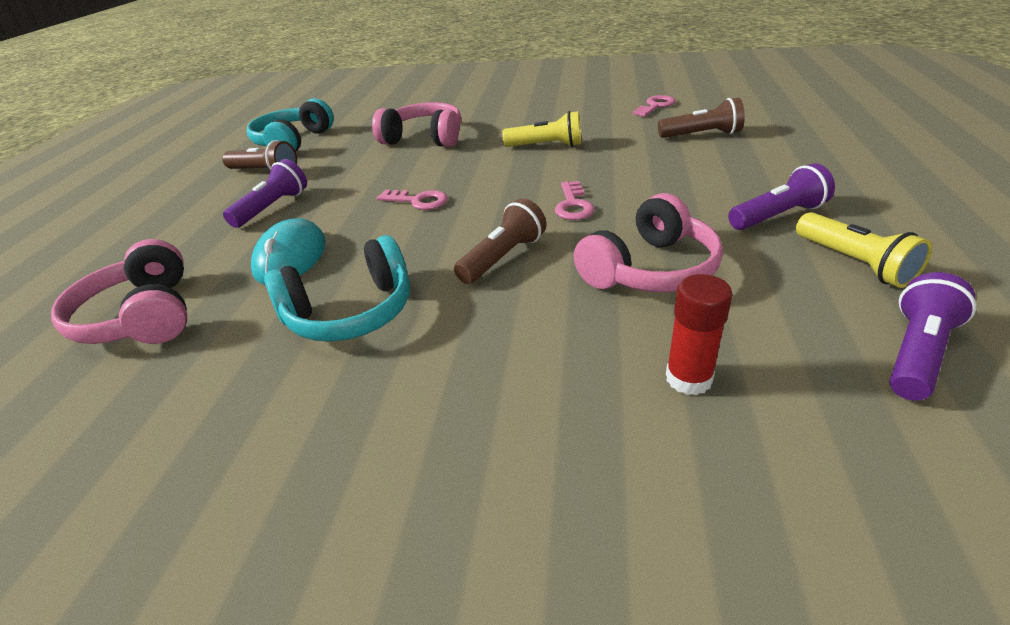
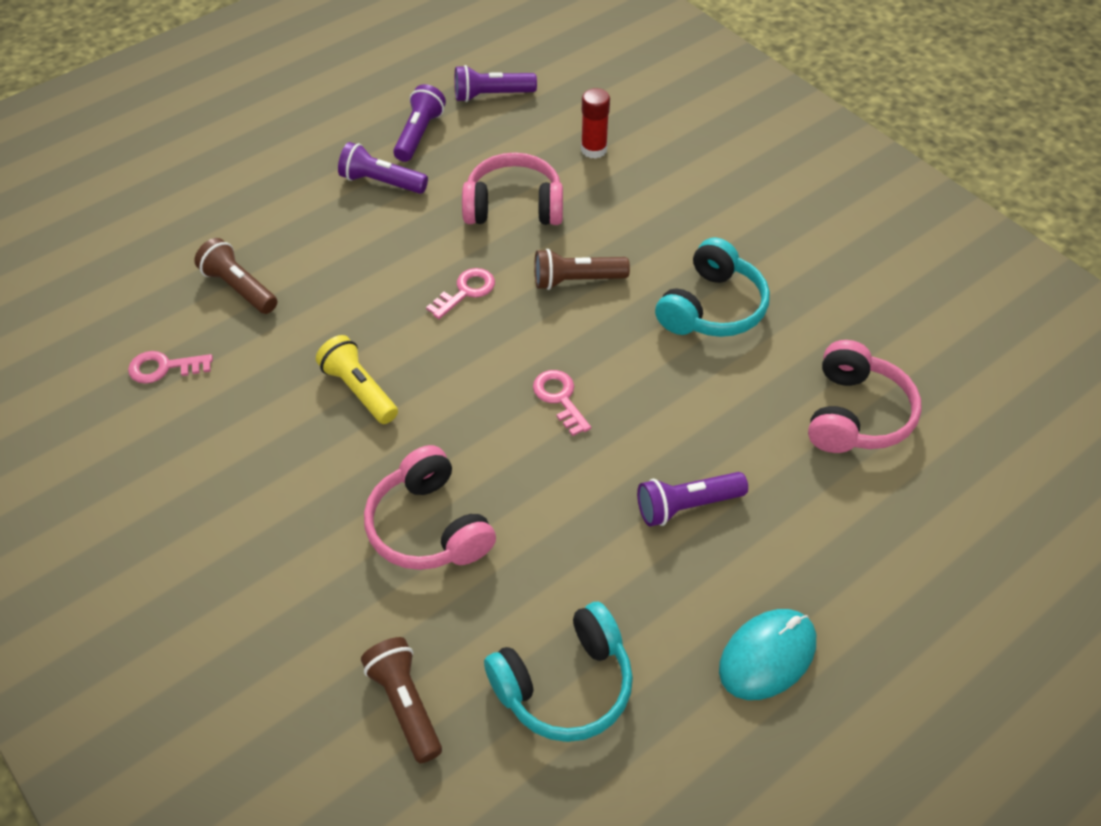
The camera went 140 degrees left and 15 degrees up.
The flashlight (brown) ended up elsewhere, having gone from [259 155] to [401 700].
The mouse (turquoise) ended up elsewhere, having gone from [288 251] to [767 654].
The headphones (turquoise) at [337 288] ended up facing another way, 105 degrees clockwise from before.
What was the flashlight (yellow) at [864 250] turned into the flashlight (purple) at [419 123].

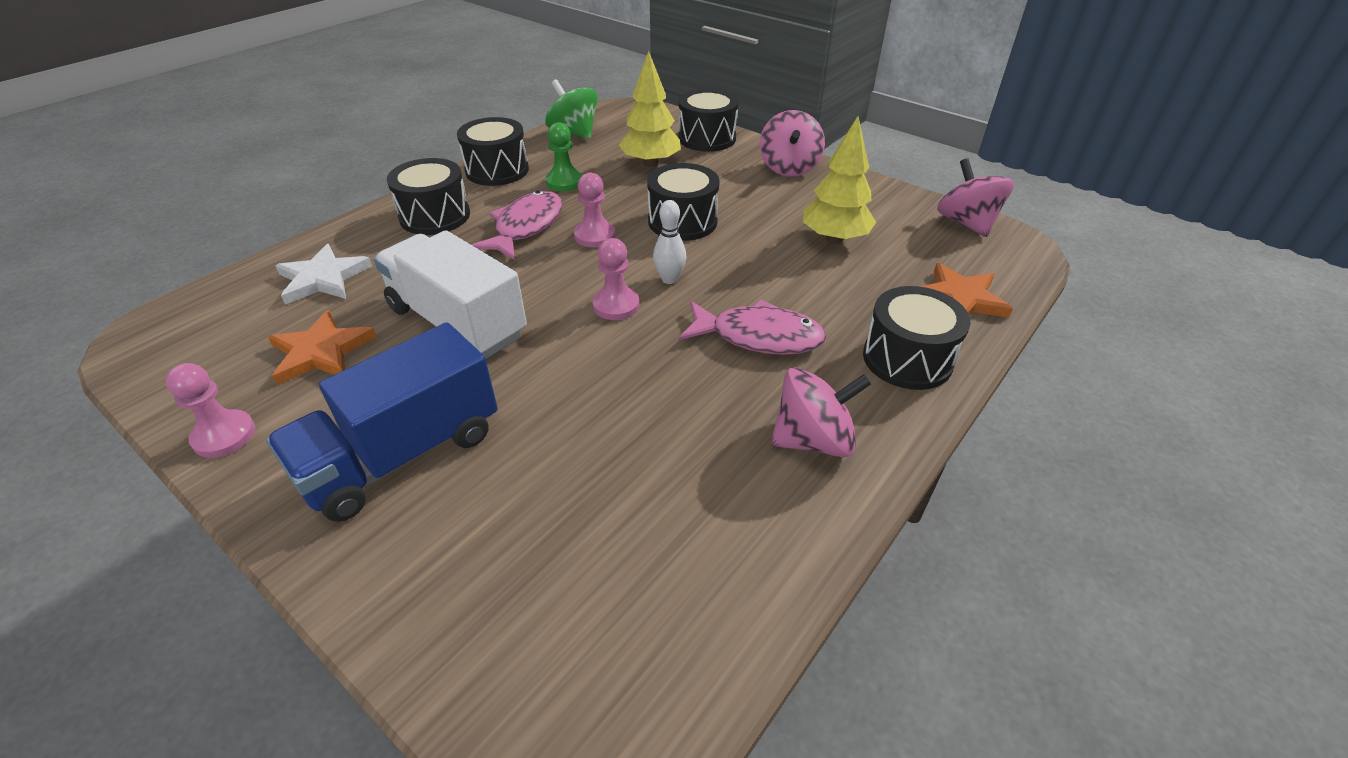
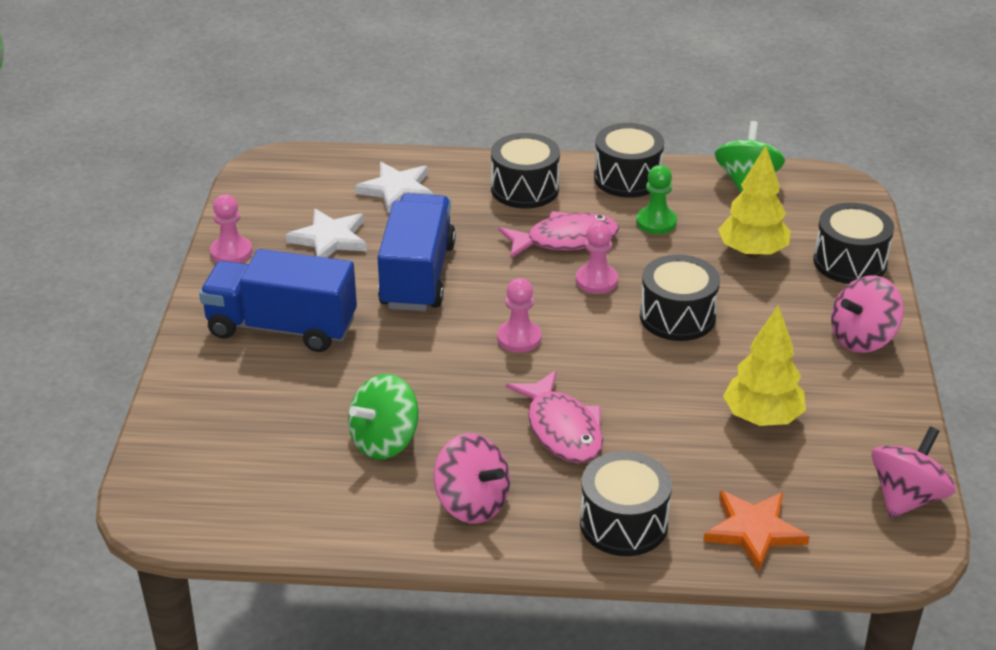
The camera went 55 degrees right and 5 degrees down.
What was the star (orange) at [322 347] turned into the star (white) at [326 233].
What was the truck (white) at [450 294] turned into the truck (blue) at [417 252].
The second view lost the bowling pin (white) at [669 242].
The second view gained the spinning top (green) at [383 417].

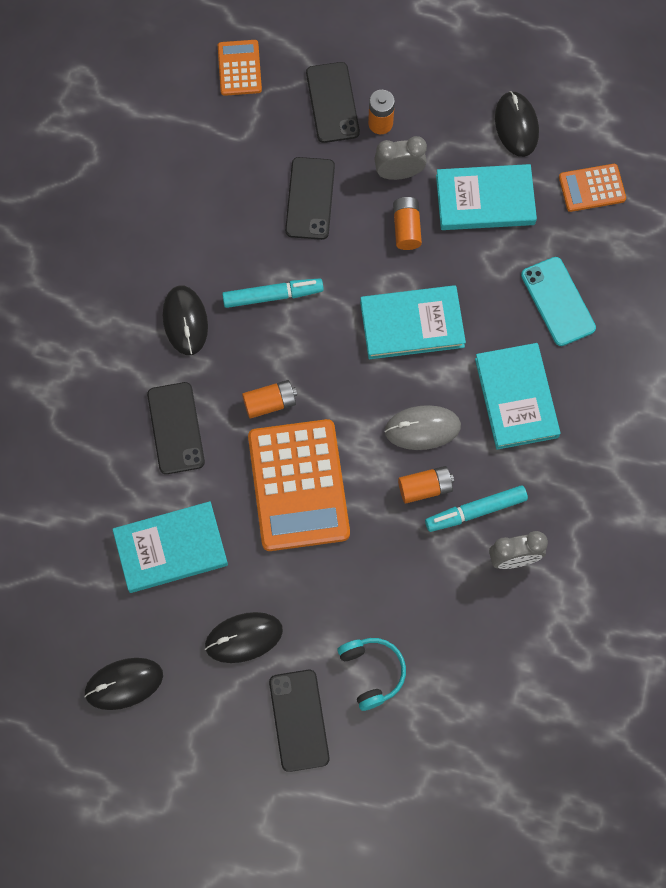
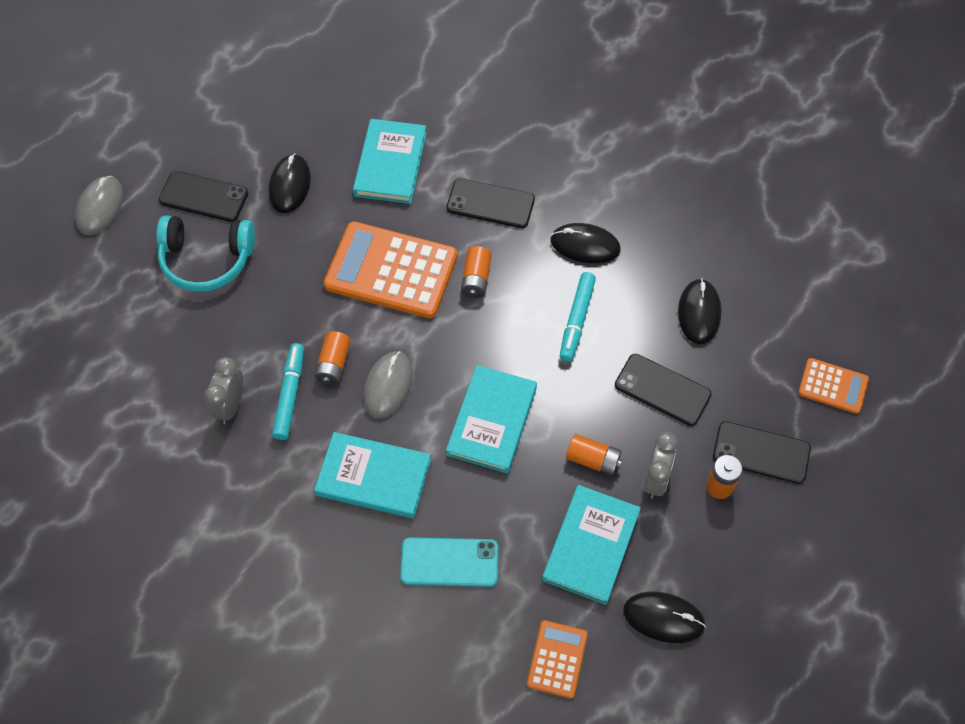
The camera went 115 degrees right and 10 degrees down.
The mouse (black) ended up elsewhere, having gone from [123 684] to [700 311].
The size of the headphones (turquoise) at [371 674] changed by a factor of 1.53.
The second view gained the mouse (grey) at [99 205].

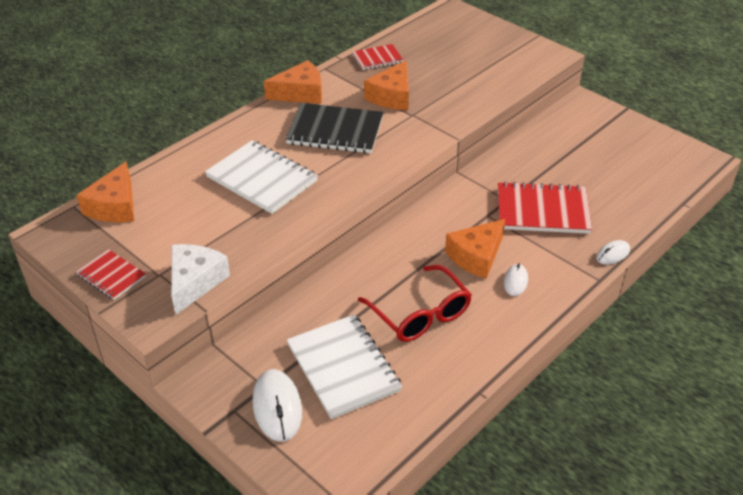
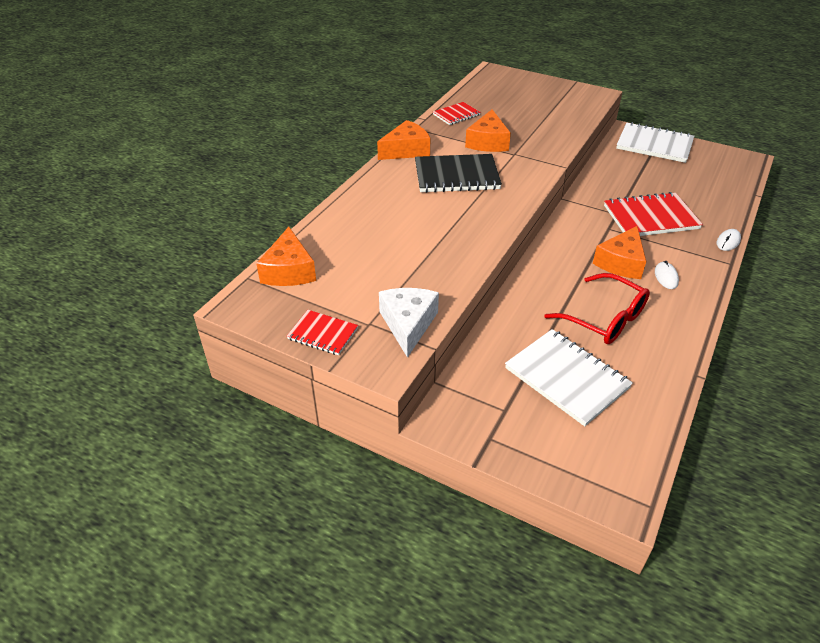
The camera went 15 degrees left and 0 degrees up.
The notebook (white) ended up elsewhere, having gone from [261 177] to [655 142].
The second view lost the mouse (white) at [277 405].

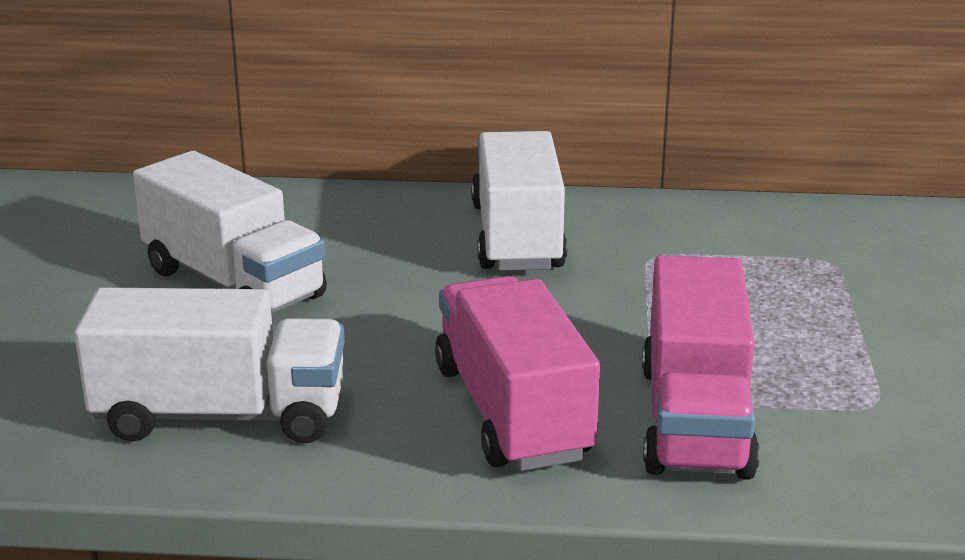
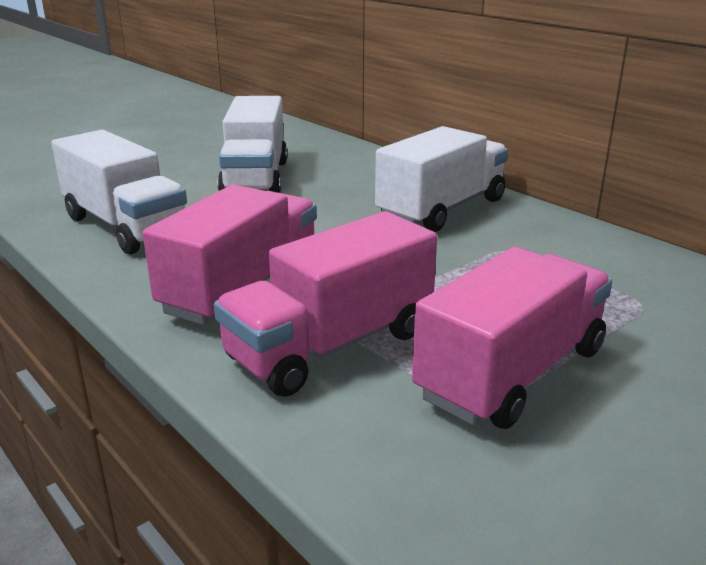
The camera went 45 degrees right and 0 degrees up.
The second view gained the truck (pink) at [512 338].

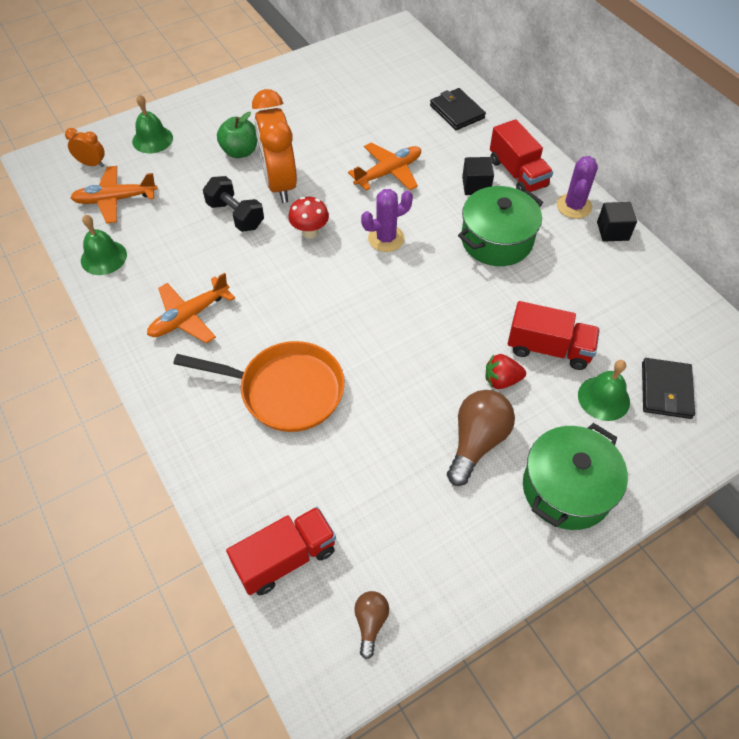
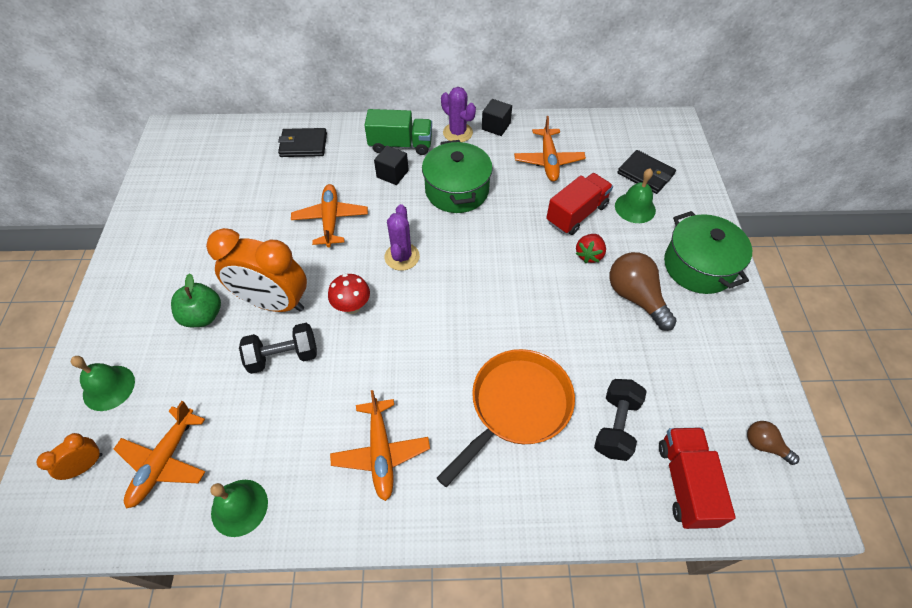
The camera went 60 degrees left and 0 degrees up.
What was the truck (red) at [521 155] turned into the truck (green) at [398 132].
The second view gained the plane (orange) at [550 148].
The second view gained the dumbbell (black) at [620 420].

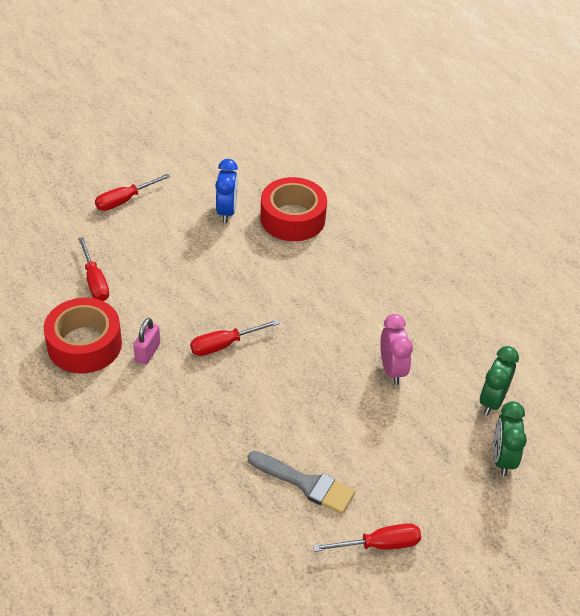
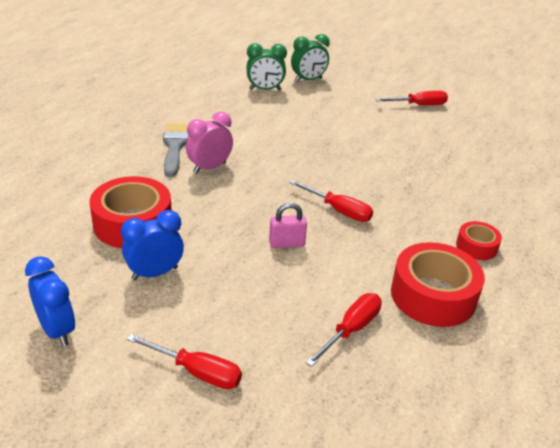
The camera went 120 degrees left and 10 degrees down.
The padlock (pink) ended up elsewhere, having gone from [146 341] to [288 225].
The brush (grey) ended up elsewhere, having gone from [301 482] to [176 150].
The screwdriver (red) at [367 537] ended up facing another way, 120 degrees clockwise from before.
The clock (pink) ended up elsewhere, having gone from [396 349] to [209 143].
The second view gained the clock (blue) at [50 301].
The second view gained the tape (red) at [479 240].

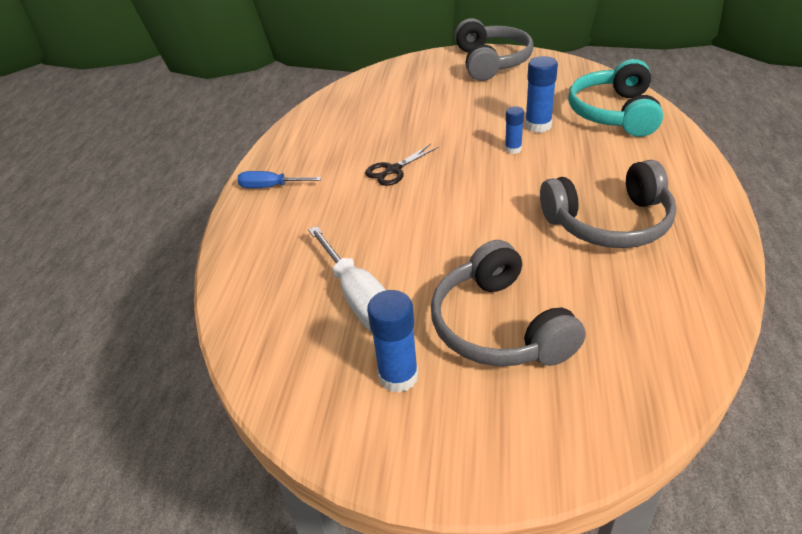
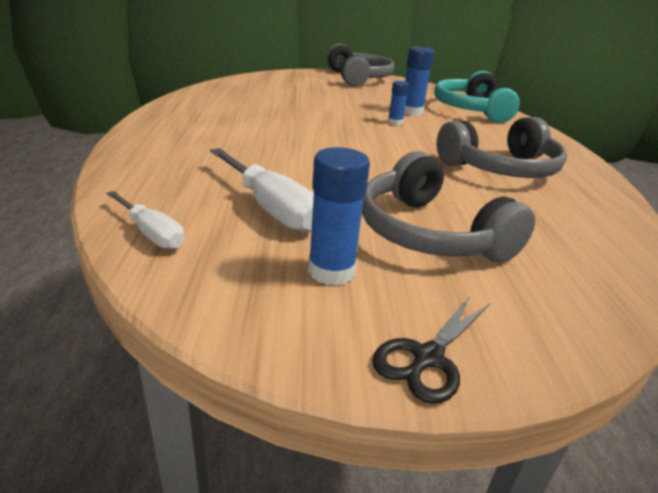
The camera went 15 degrees left and 10 degrees down.
The second view lost the screwdriver (blue) at [279 179].
The scissors (black) ended up elsewhere, having gone from [401 165] to [431 350].
The second view gained the screwdriver (white) at [145 220].

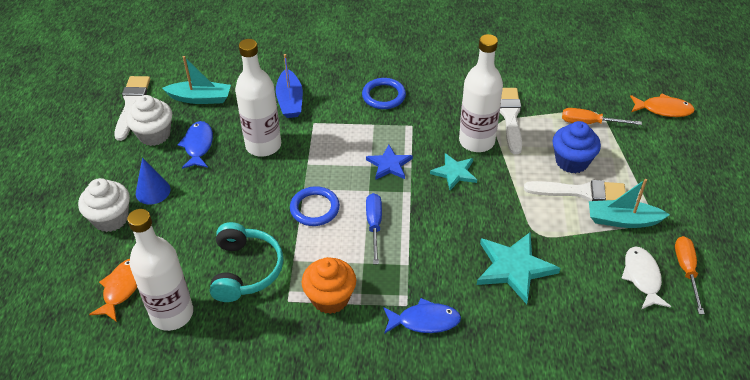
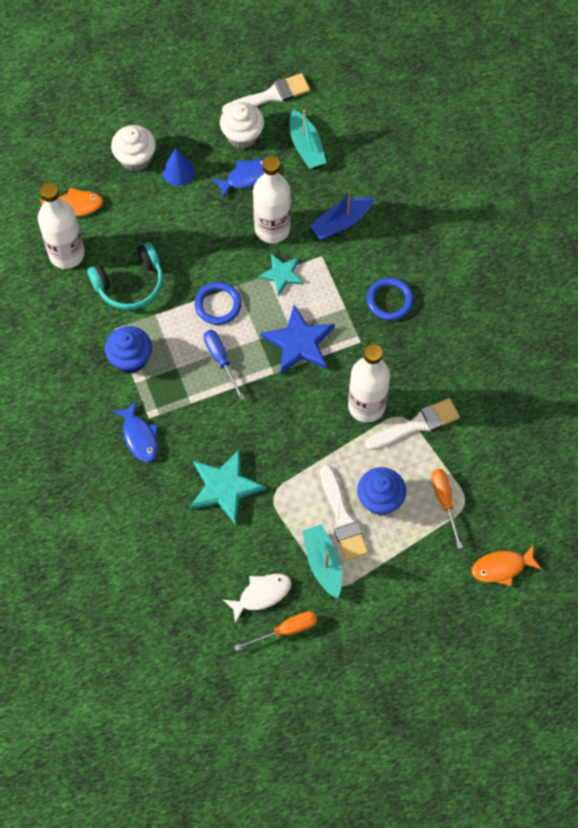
The camera went 65 degrees right and 20 degrees up.
What was the cupcake (orange) at [329 285] turned into the cupcake (blue) at [128 349].
The size of the star (blue) at [389 161] changed by a factor of 1.60.
The screwdriver (blue) at [374 228] ended up facing another way, 90 degrees counterclockwise from before.
The star (turquoise) ended up elsewhere, having gone from [453 171] to [281 275].
The fish (orange) at [662 105] ended up facing another way, 90 degrees clockwise from before.

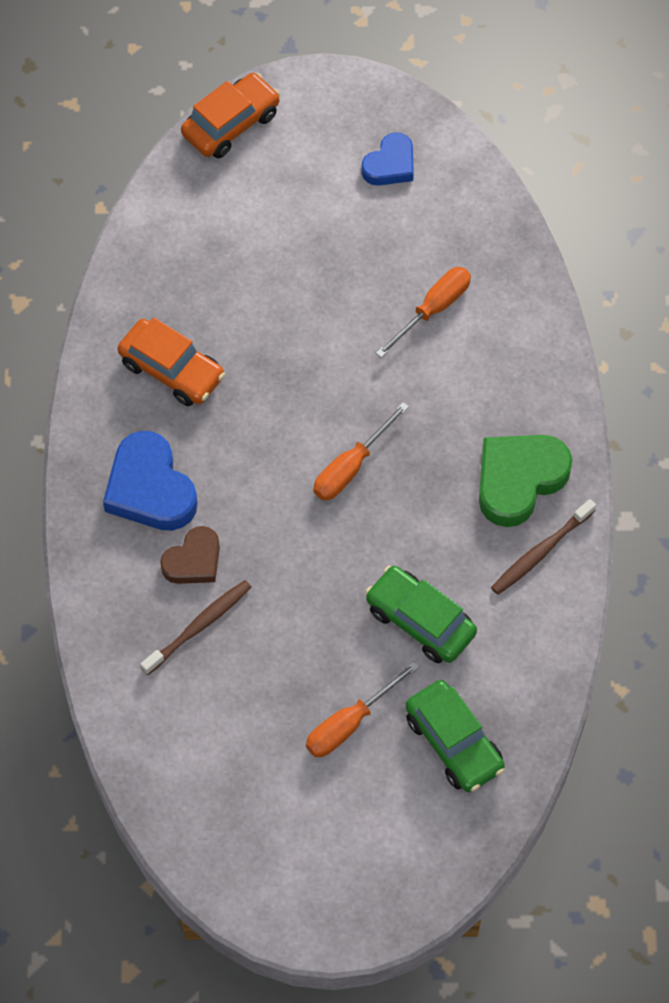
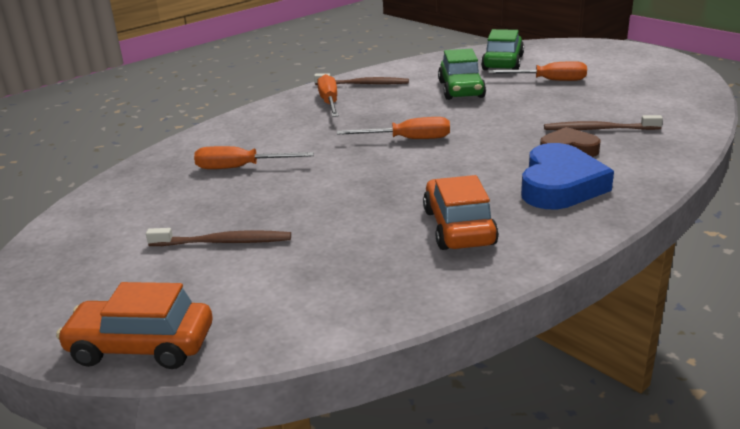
The camera went 130 degrees left and 35 degrees down.
The second view lost the heart (blue) at [387 158].
Where the heart (green) stood at [525 481], the screwdriver (orange) came to stand at [328 95].
The second view gained the toothbrush (brown) at [218 237].

